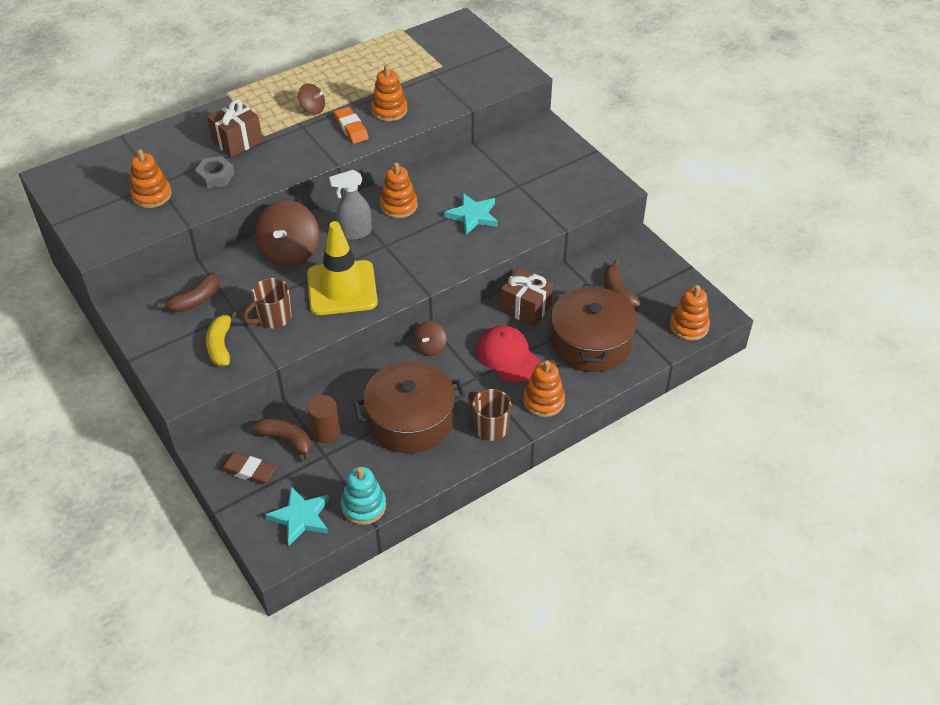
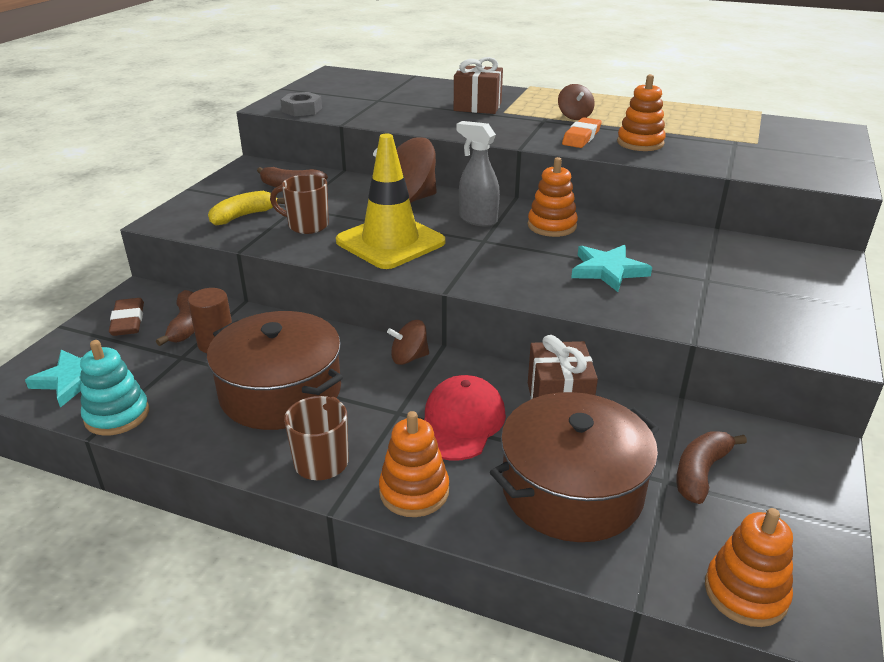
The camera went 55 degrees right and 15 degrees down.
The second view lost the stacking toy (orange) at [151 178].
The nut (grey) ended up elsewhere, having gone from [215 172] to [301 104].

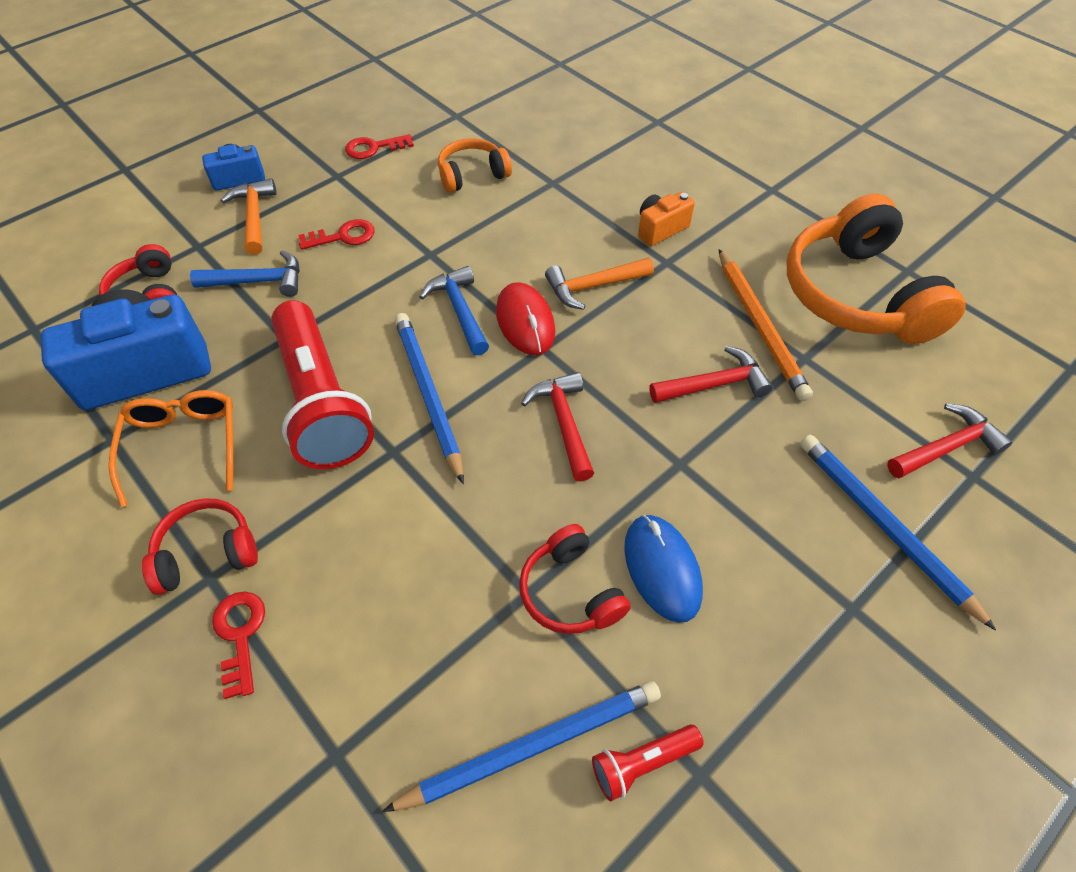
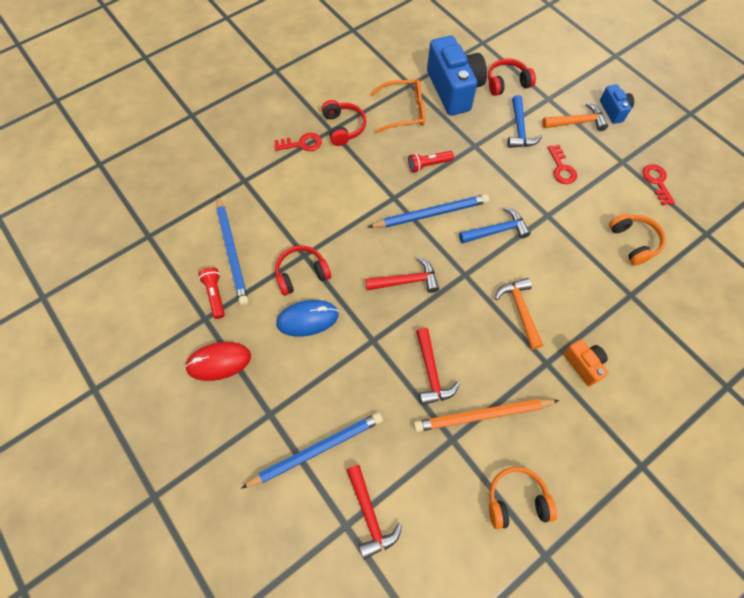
The camera went 95 degrees right and 10 degrees up.
The size of the flashlight (red) at [322 384] changed by a factor of 0.43.
The mouse (red) ended up elsewhere, having gone from [526 318] to [218 361].
The size of the headphones (orange) at [876 269] changed by a factor of 0.51.

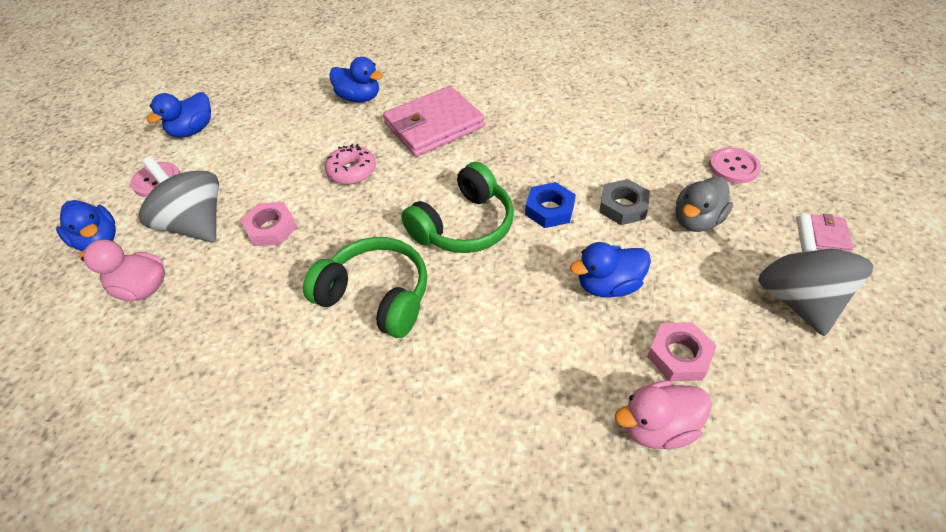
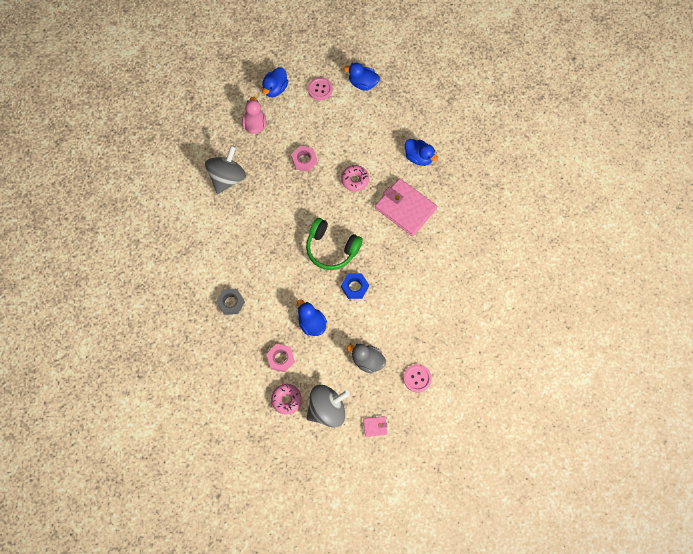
The camera went 70 degrees right and 20 degrees up.
The spinning top (grey) ended up elsewhere, having gone from [179 199] to [225 169].
The second view lost the headphones (green) at [365 287].
The duck (blue) at [356 79] ended up facing another way, 60 degrees counterclockwise from before.
The nut (grey) ended up elsewhere, having gone from [624 202] to [230 302].
The second view lost the duck (pink) at [663 414].
The second view gained the donut (pink) at [286 399].

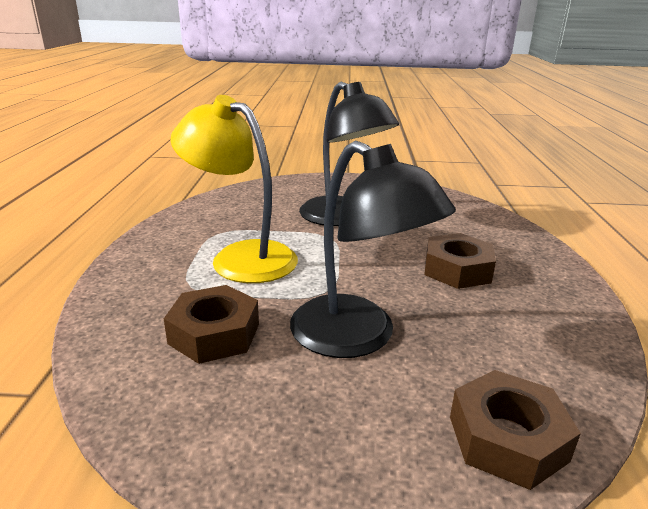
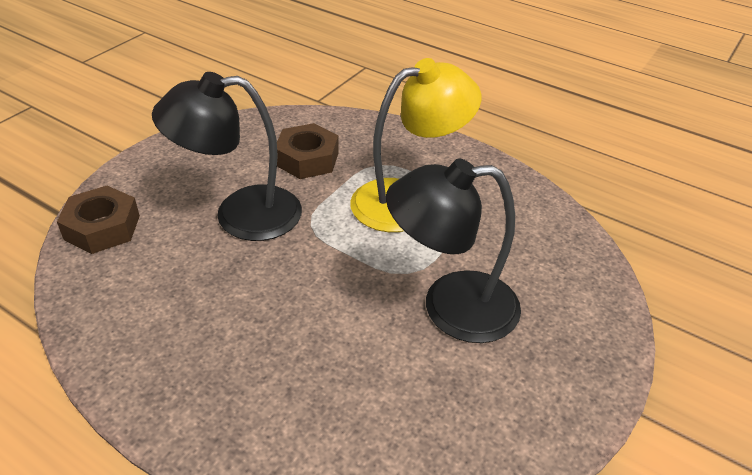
The camera went 120 degrees right and 15 degrees up.
The second view lost the nut (brown) at [460 261].

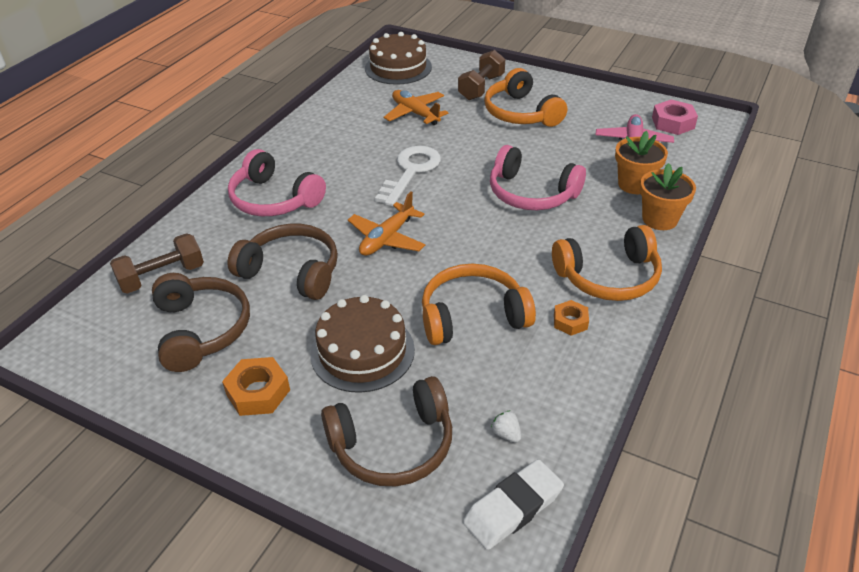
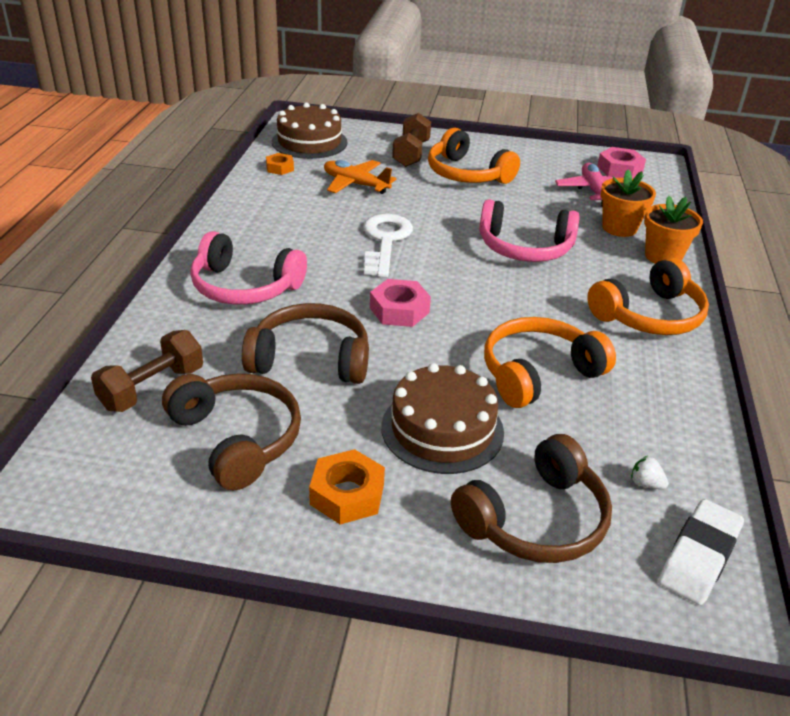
The camera went 20 degrees left and 5 degrees down.
Where the plane (orange) stood at [386 223], the nut (pink) came to stand at [400 303].
The nut (orange) ended up elsewhere, having gone from [571 318] to [280 164].

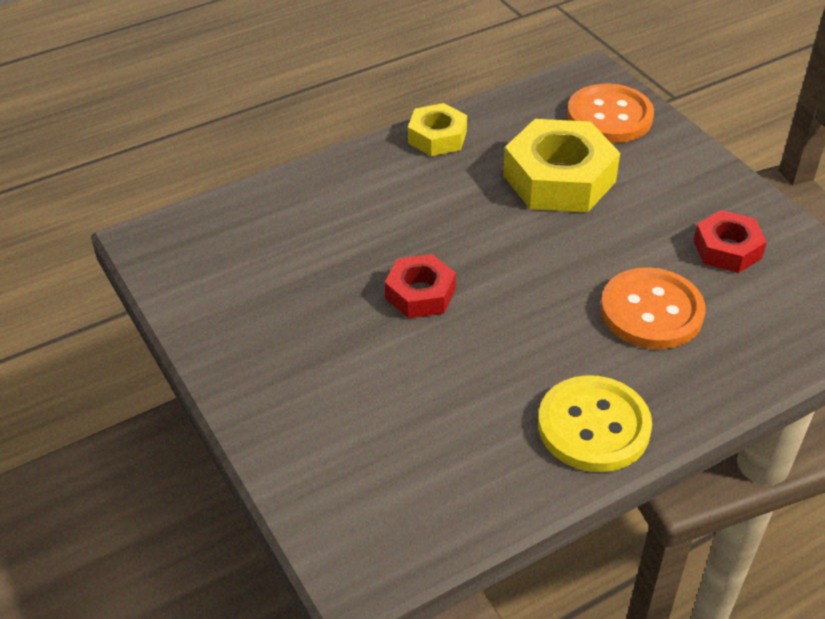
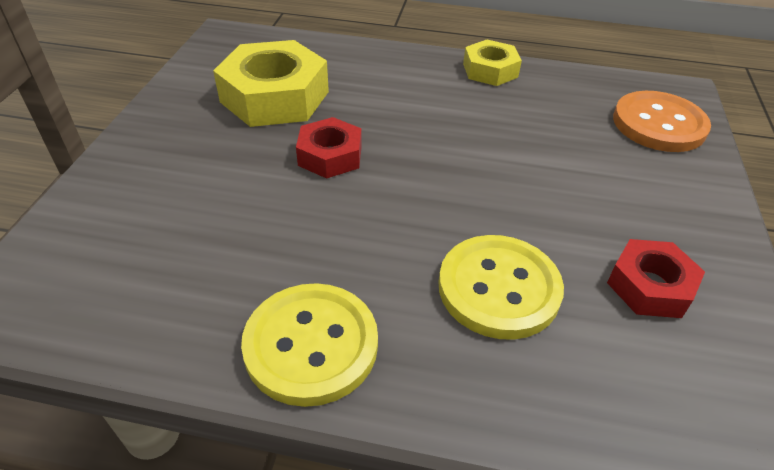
The camera went 40 degrees right and 0 degrees up.
The nut (yellow) ended up elsewhere, having gone from [561 165] to [271 83].
What was the button (orange) at [652 308] turned into the button (yellow) at [501 287].

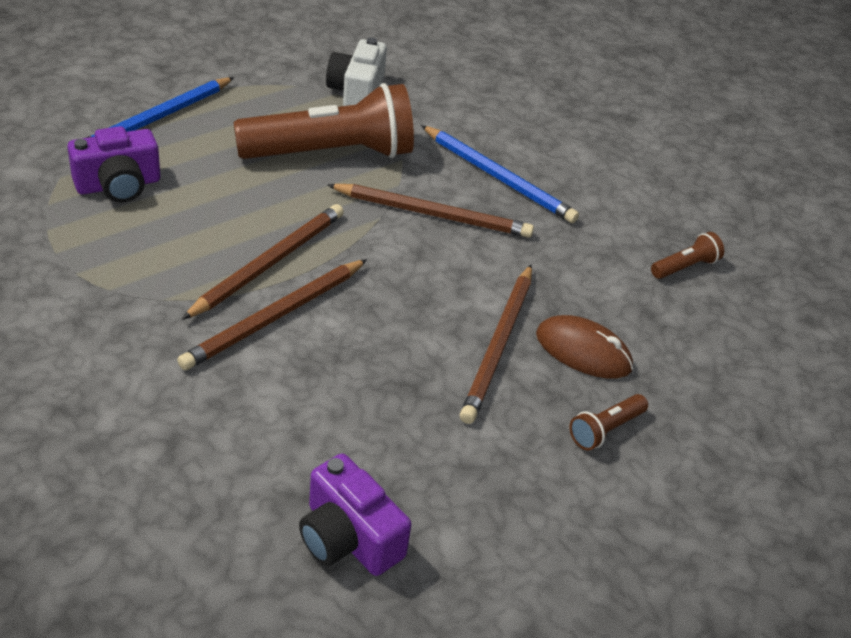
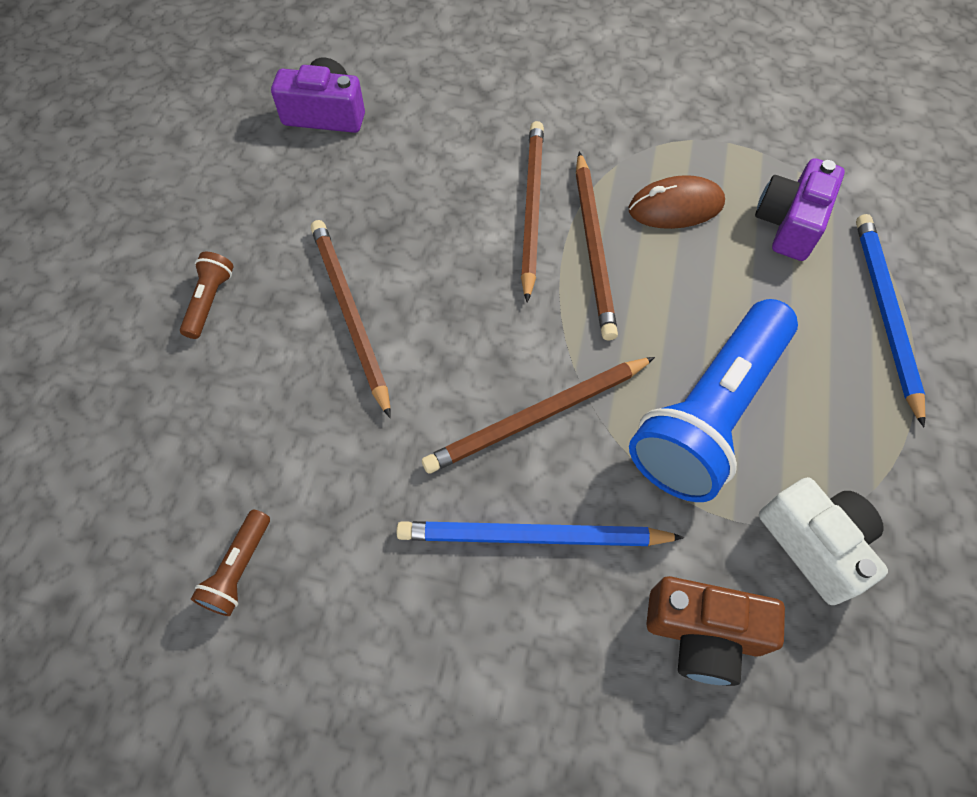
The camera went 145 degrees right and 20 degrees up.
What was the flashlight (brown) at [323 121] turned into the flashlight (blue) at [713 400].
The mouse (brown) ended up elsewhere, having gone from [584 347] to [677 202].
The second view gained the camera (brown) at [715 631].

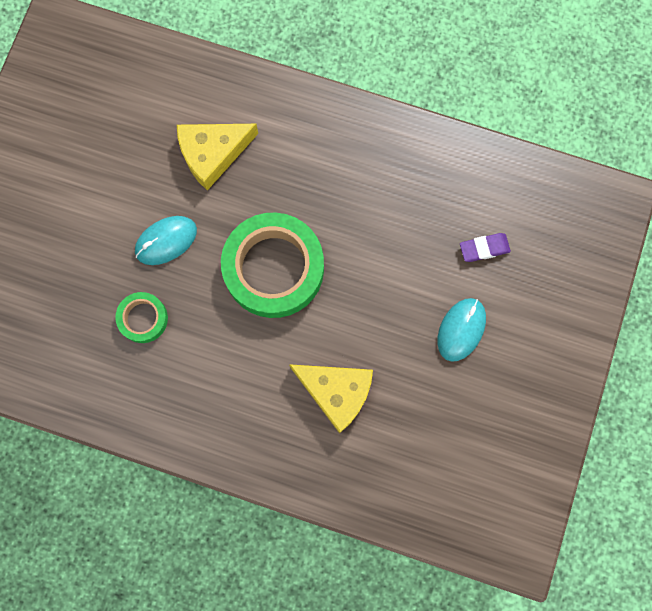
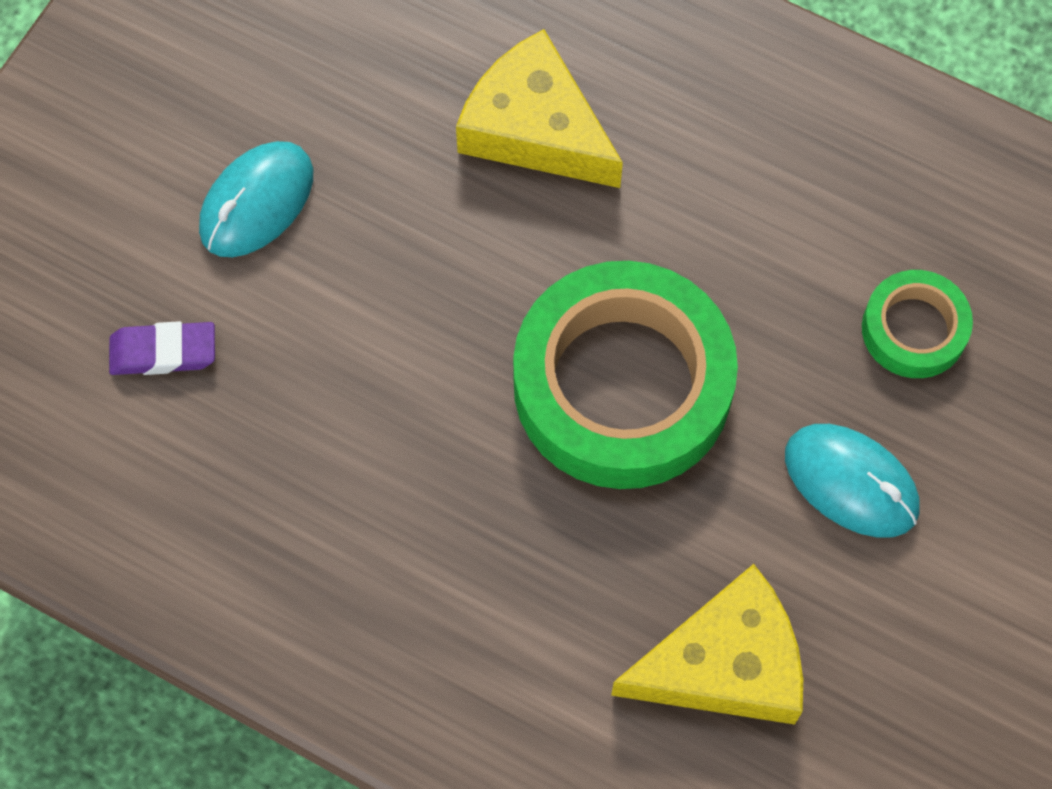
The camera went 170 degrees left and 10 degrees down.
The mouse (turquoise) at [166 240] ended up facing another way, 60 degrees clockwise from before.

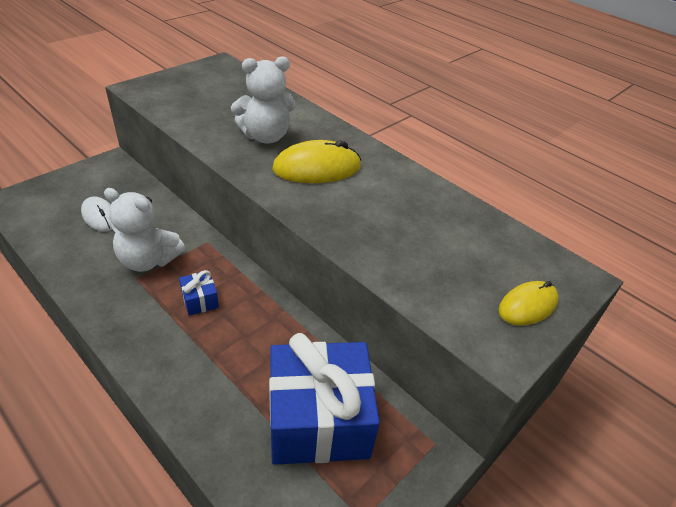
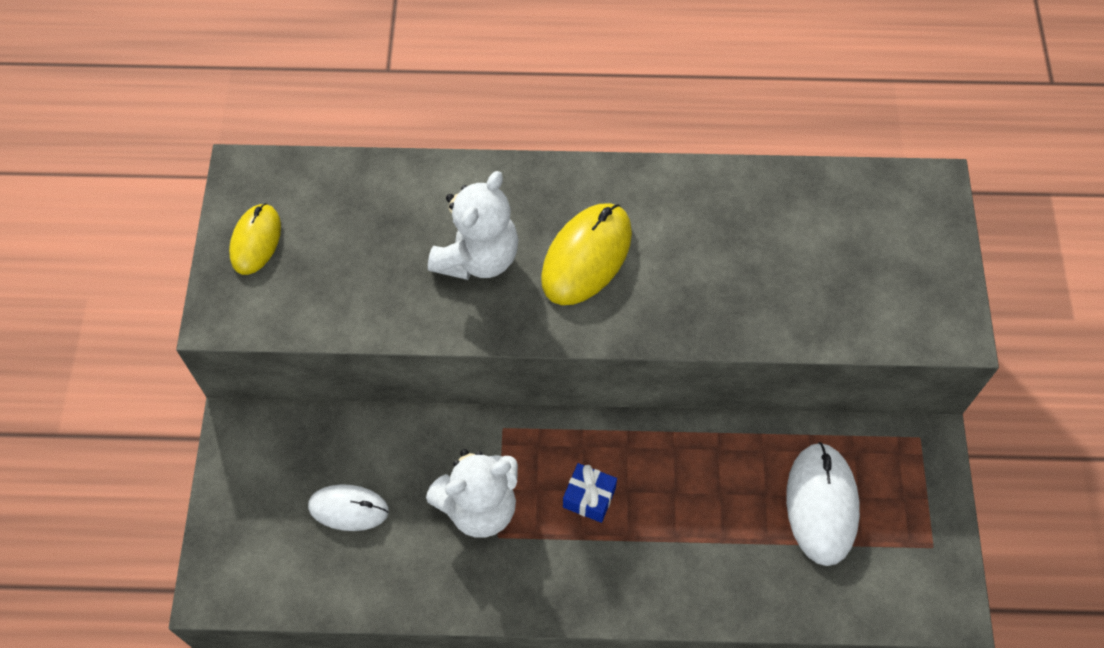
The camera went 40 degrees left and 20 degrees up.
Where the gift (blue) stood at [324 399], the mouse (white) came to stand at [823 504].
The mouse (yellow) ended up elsewhere, having gone from [529 303] to [255 239].

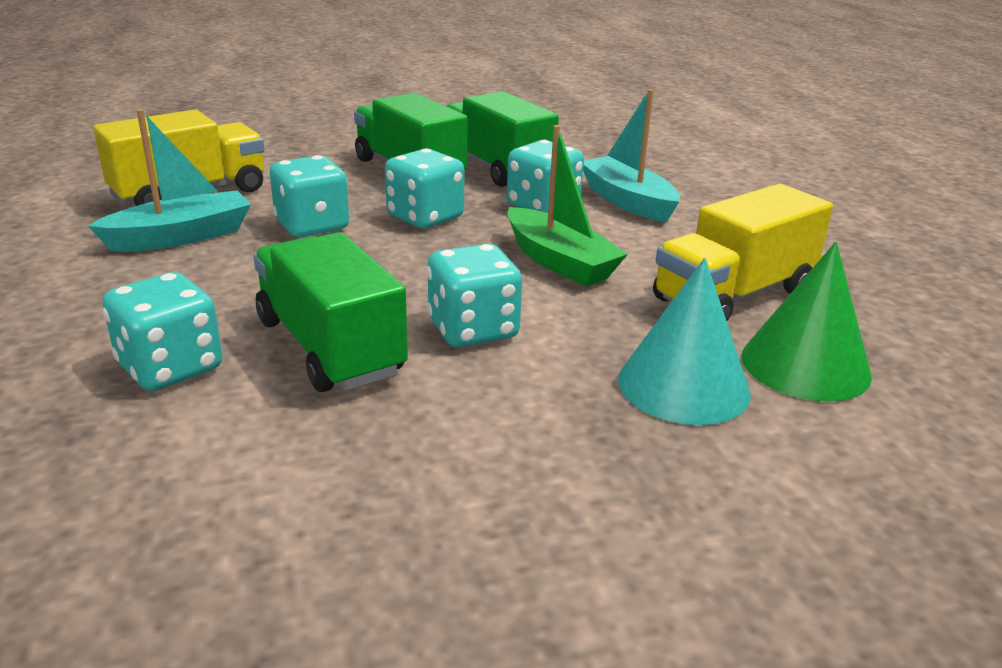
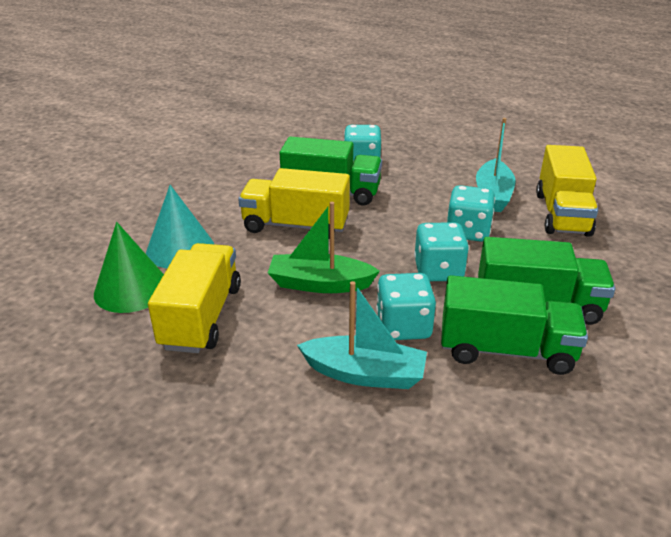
The camera went 135 degrees right and 5 degrees up.
Where the dice (turquoise) stood at [474 295], the truck (yellow) came to stand at [294 203].

